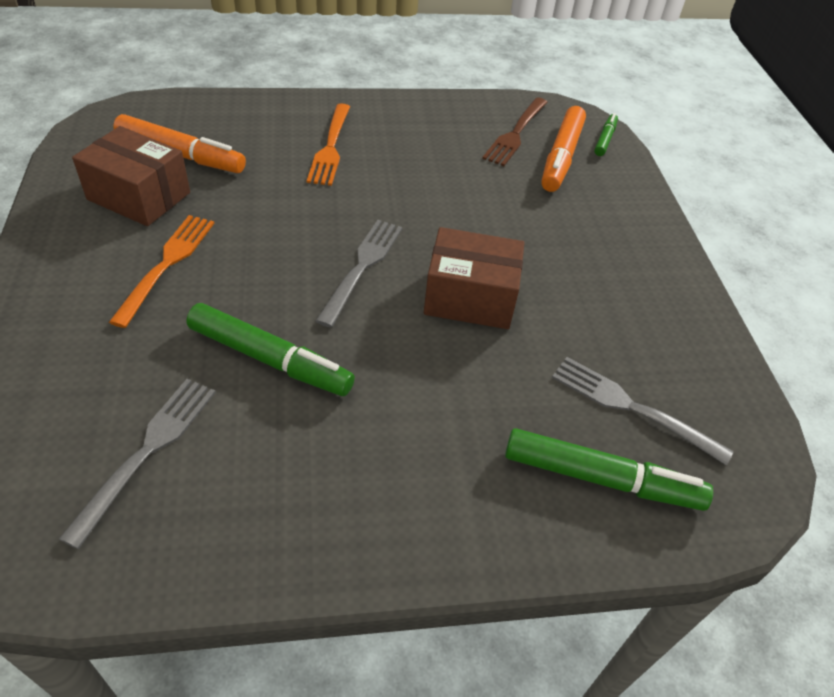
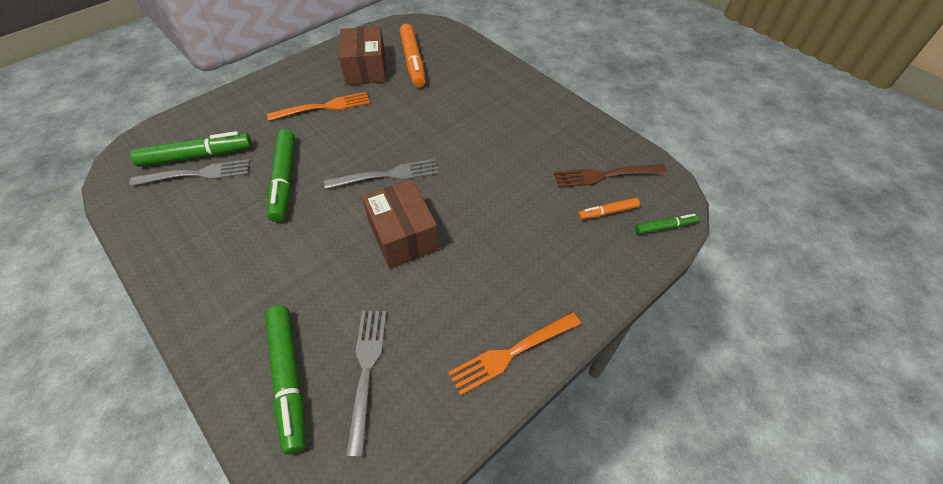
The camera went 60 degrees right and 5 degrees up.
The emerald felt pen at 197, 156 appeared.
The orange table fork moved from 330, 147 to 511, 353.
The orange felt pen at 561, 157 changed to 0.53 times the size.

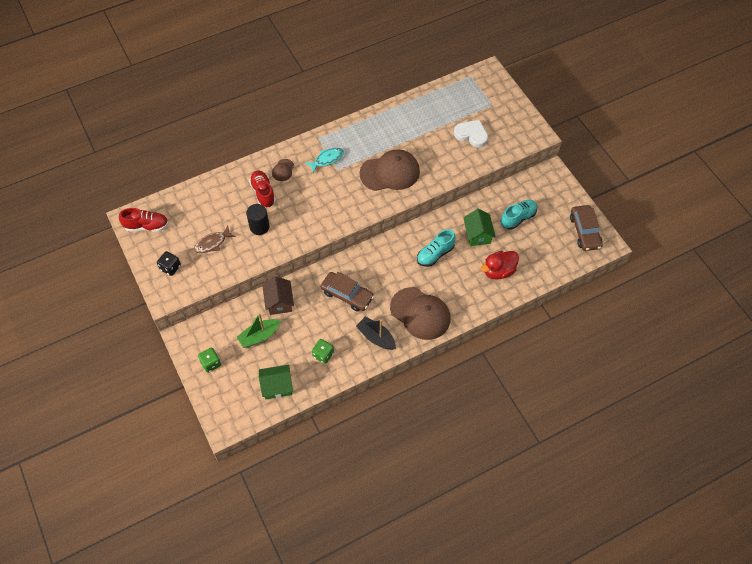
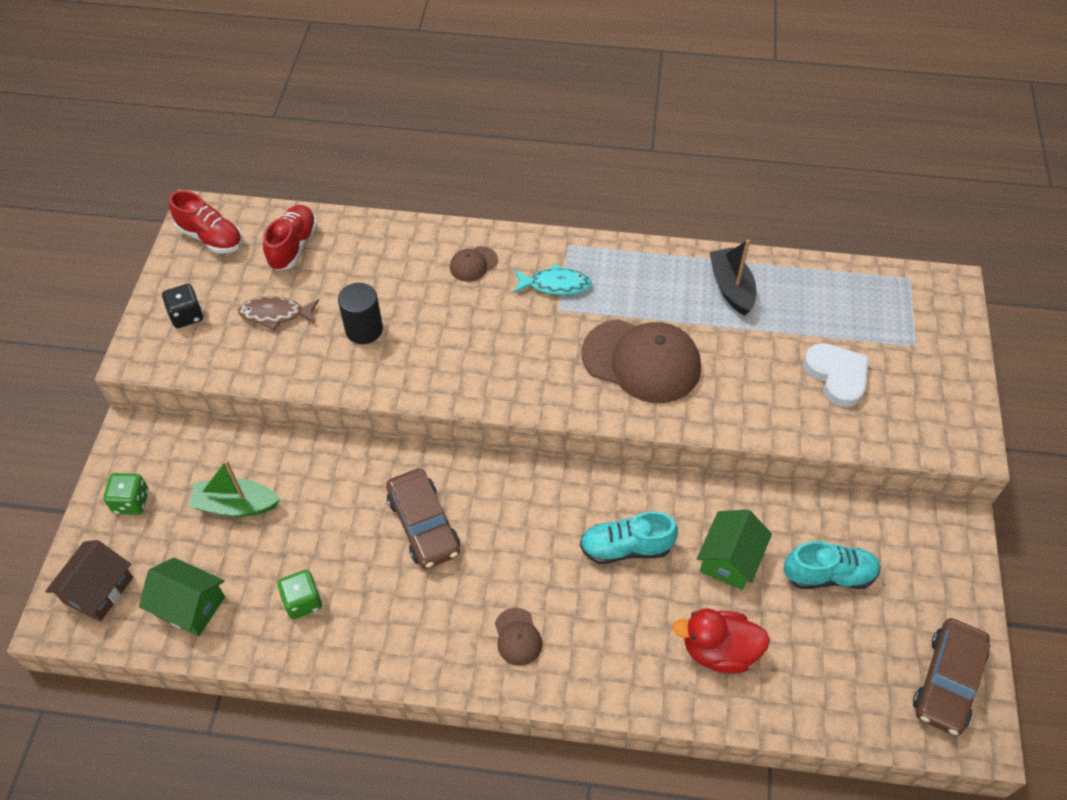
The camera went 35 degrees right and 5 degrees down.
The scarlet sneaker moved from 263, 193 to 293, 246.
The dark brown house moved from 279, 302 to 98, 590.
The black boat moved from 376, 337 to 731, 288.
The dark brown peaked cap at 420, 313 changed to 0.45 times the size.

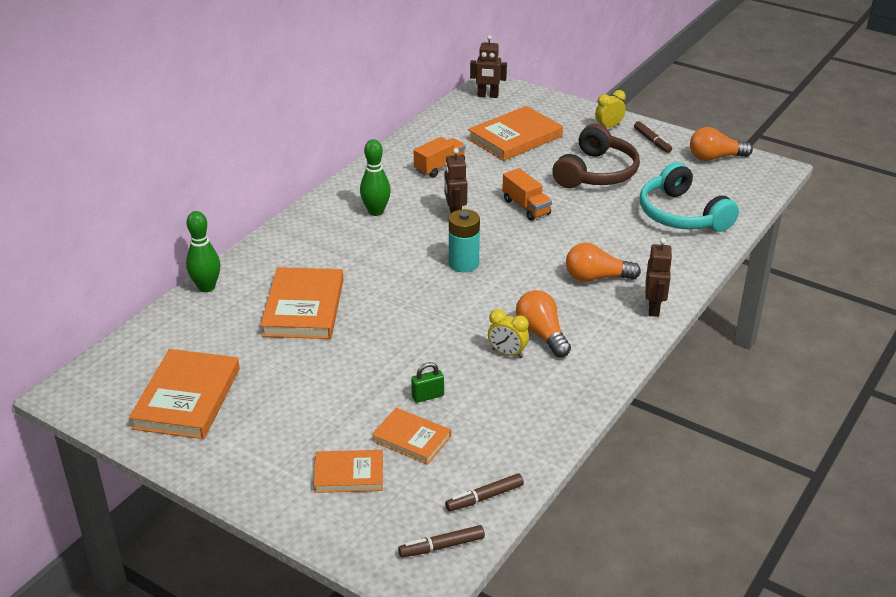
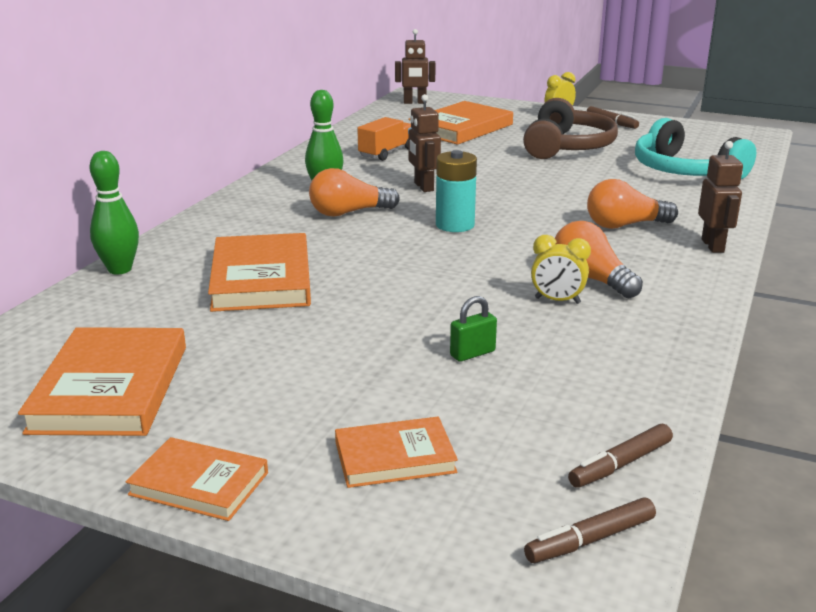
The camera went 10 degrees left and 10 degrees down.
The orange truck at 526, 207 disappeared.
The orange hardcover moved from 411, 438 to 199, 483.
The orange bulb moved from 715, 157 to 348, 213.

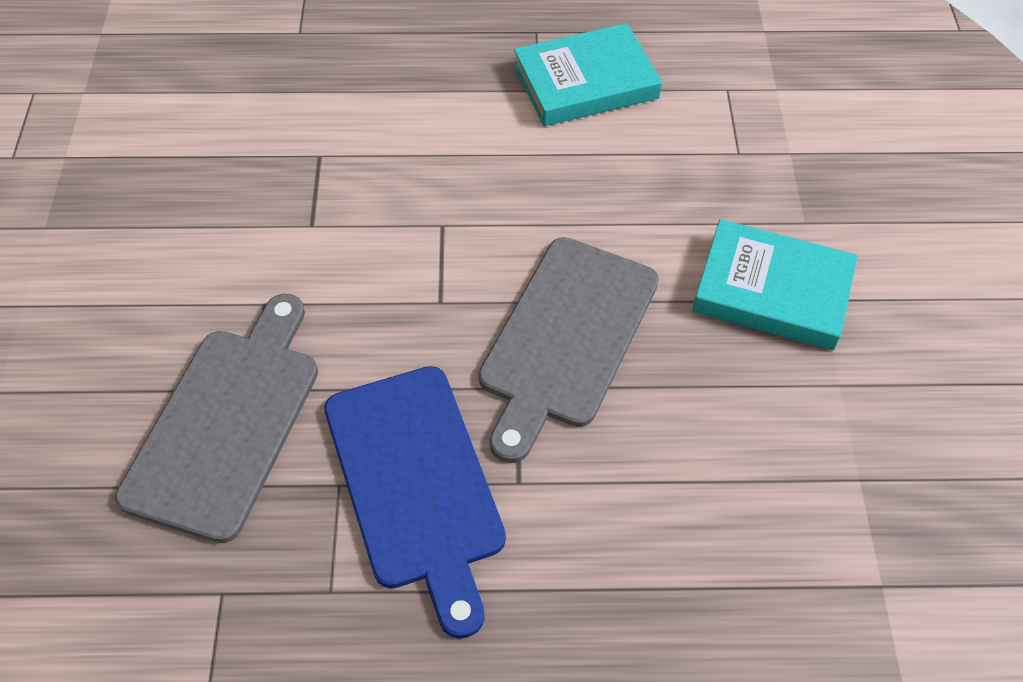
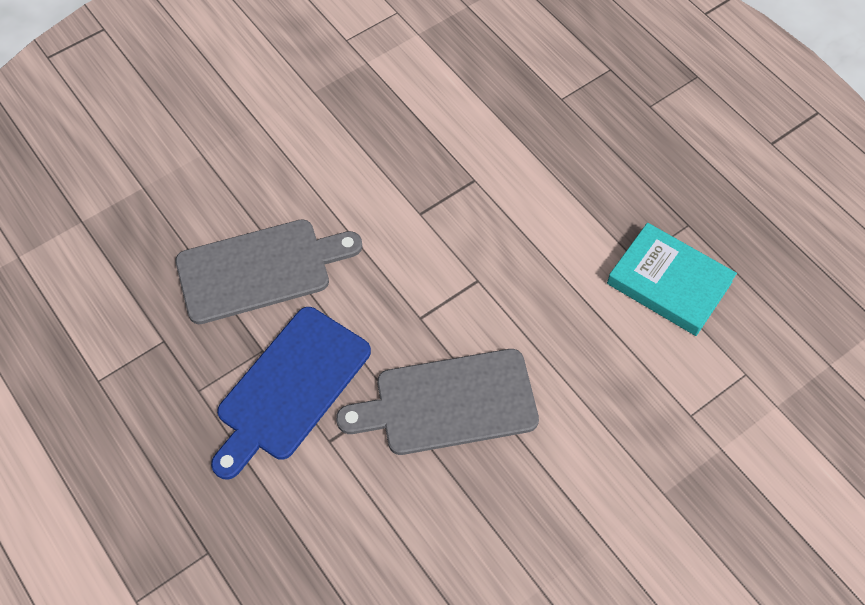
The camera went 55 degrees right and 5 degrees up.
The turquoise hardcover at 772, 291 disappeared.

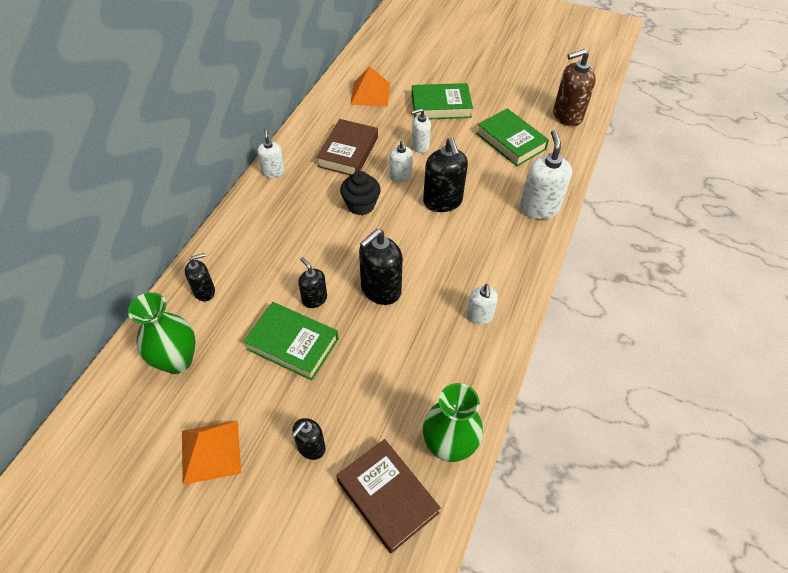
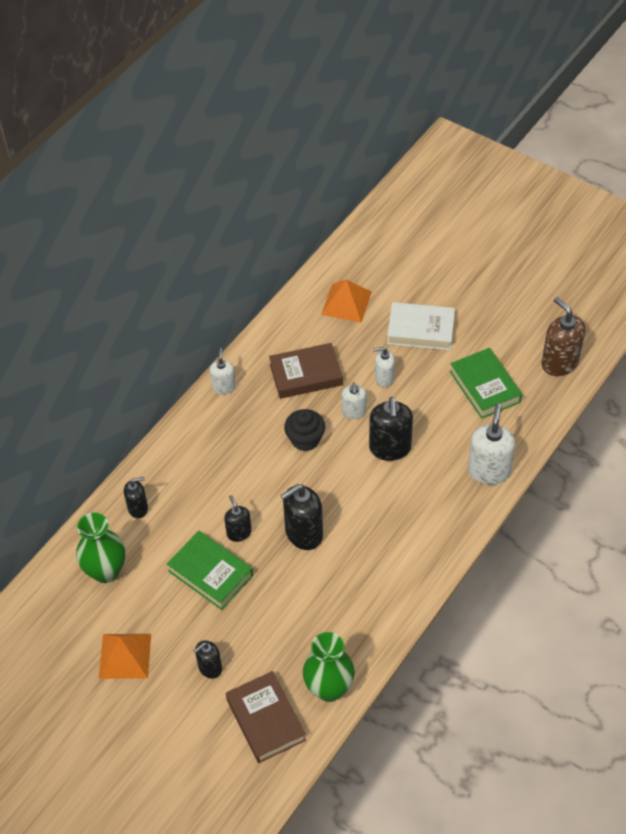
The camera went 15 degrees right and 0 degrees up.
The white soap dispenser at 479, 316 disappeared.
The emerald hardcover at 441, 106 became the white hardcover at 420, 330.
The dark brown hardcover at 348, 152 turned 45 degrees clockwise.
The dark brown soap dispenser at 567, 116 turned 60 degrees clockwise.

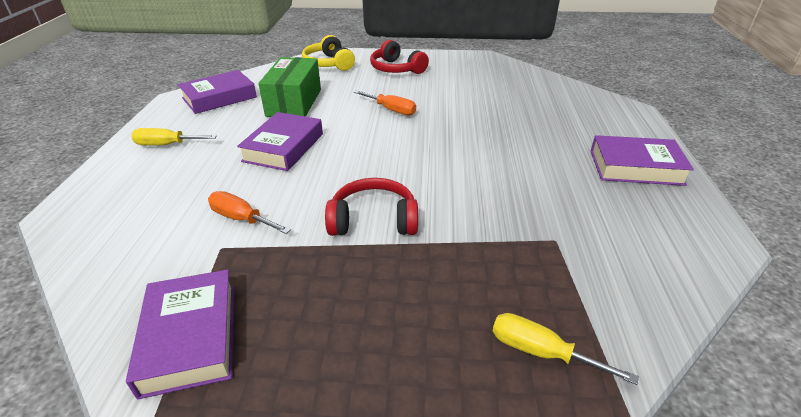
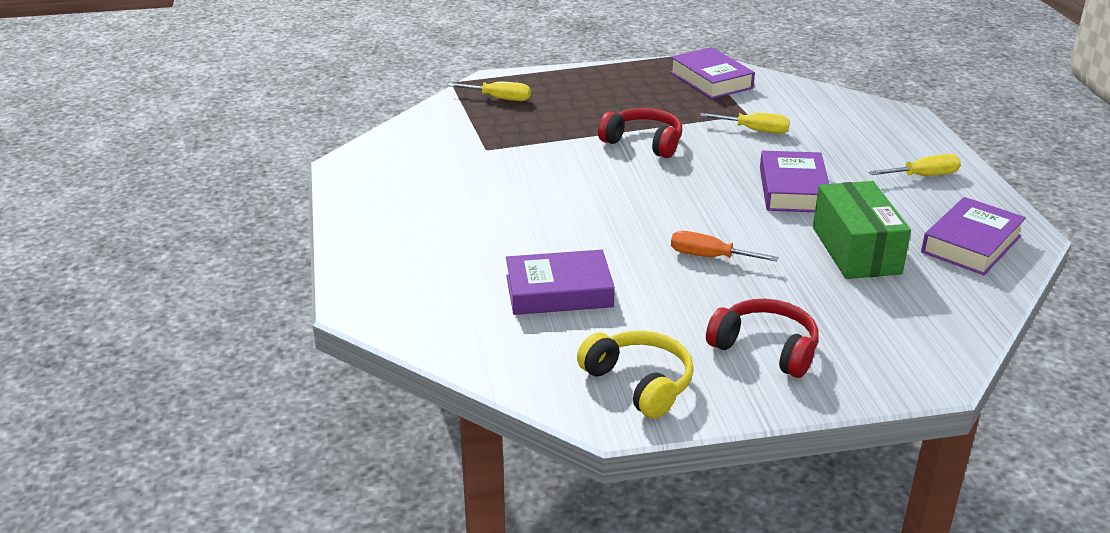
The camera went 165 degrees right and 5 degrees down.
The golden headphones moved from 329, 64 to 639, 383.
The violet hardcover moved from 635, 167 to 559, 291.
The orange hand screwdriver at 241, 219 became the golden hand screwdriver at 755, 130.
The scarlet headphones at 373, 220 turned 135 degrees counterclockwise.

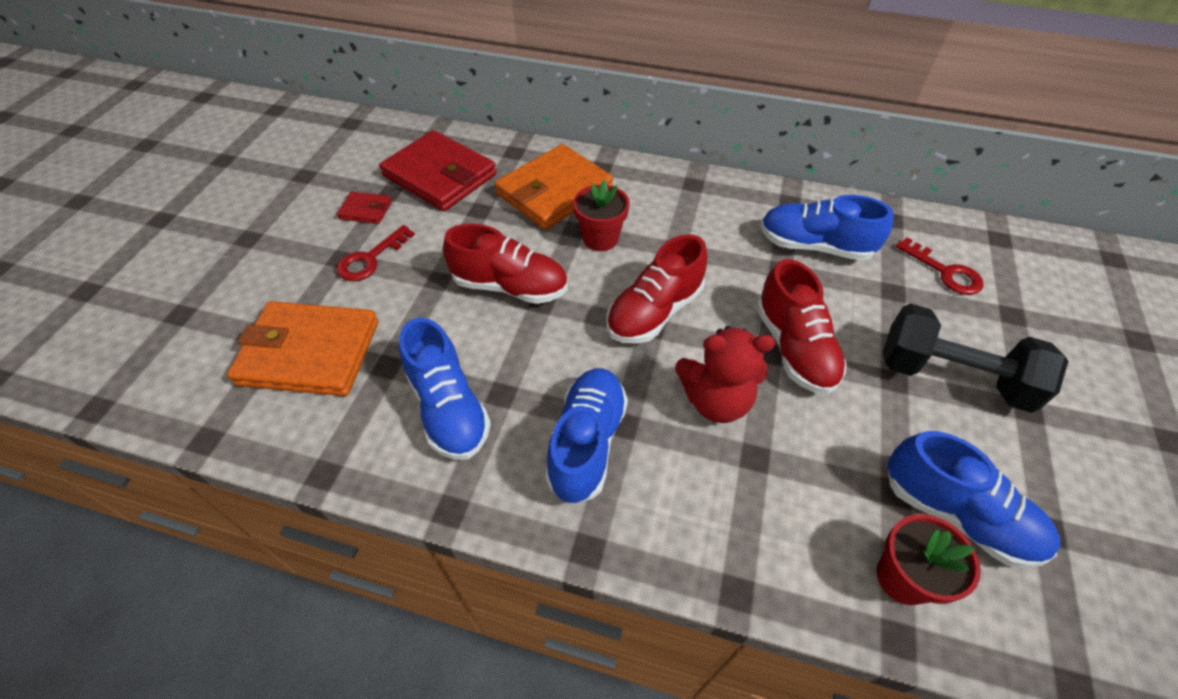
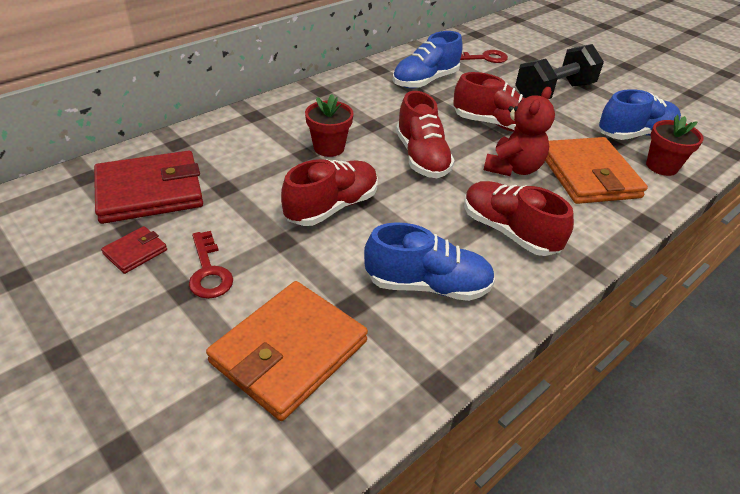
The camera went 60 degrees left and 10 degrees down.
The orange wallet moved from 554, 191 to 589, 175.
The cobalt sneaker at 587, 443 became the scarlet sneaker at 509, 231.

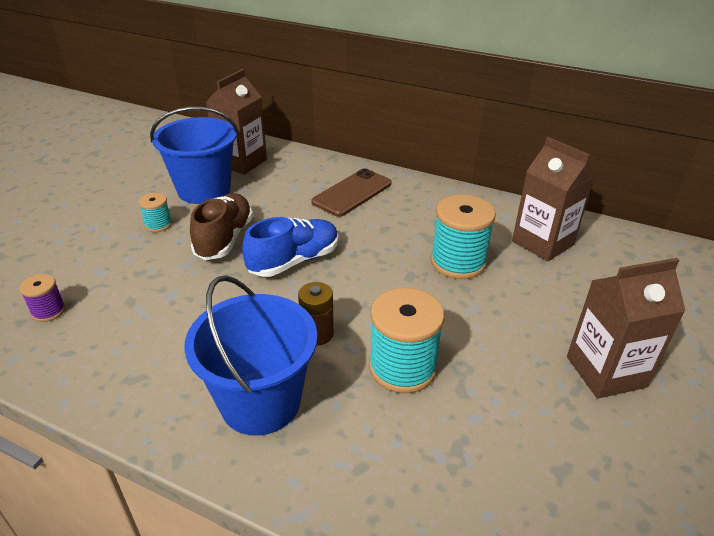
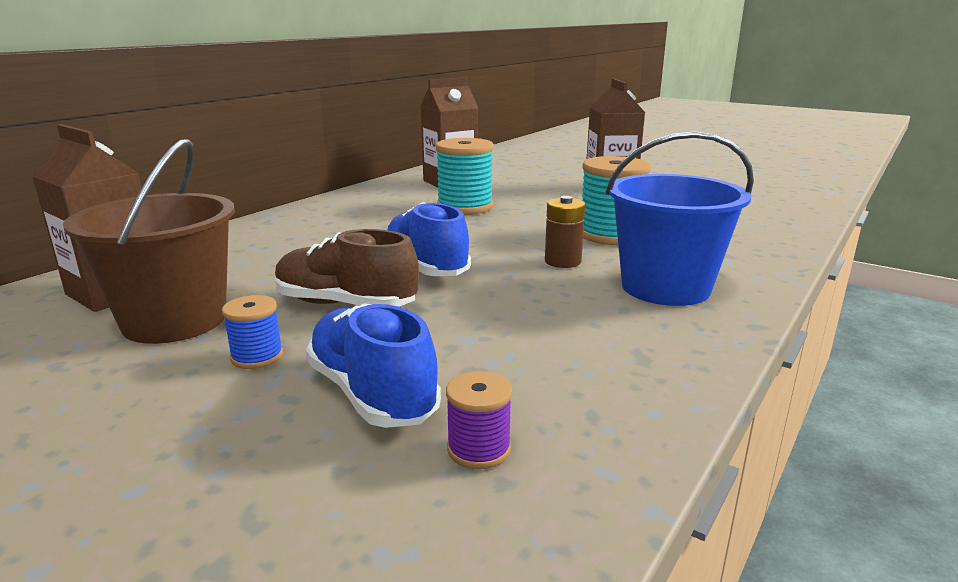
The camera went 80 degrees left and 15 degrees down.
The dark brown mobile phone at 352, 193 disappeared.
The cobalt sneaker at 372, 393 appeared.
The turquoise bobbin at 158, 225 became the cobalt bobbin at 257, 357.
The cobalt pail at 204, 190 became the dark brown pail at 175, 321.

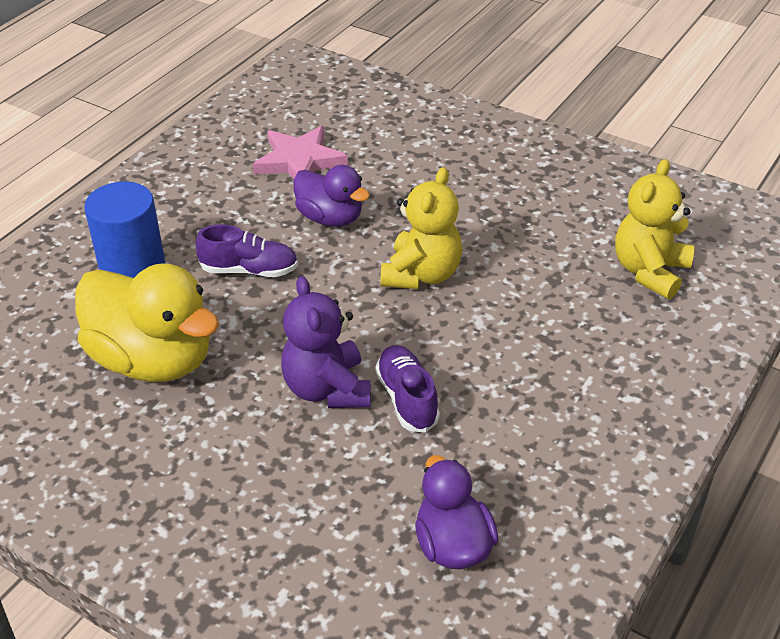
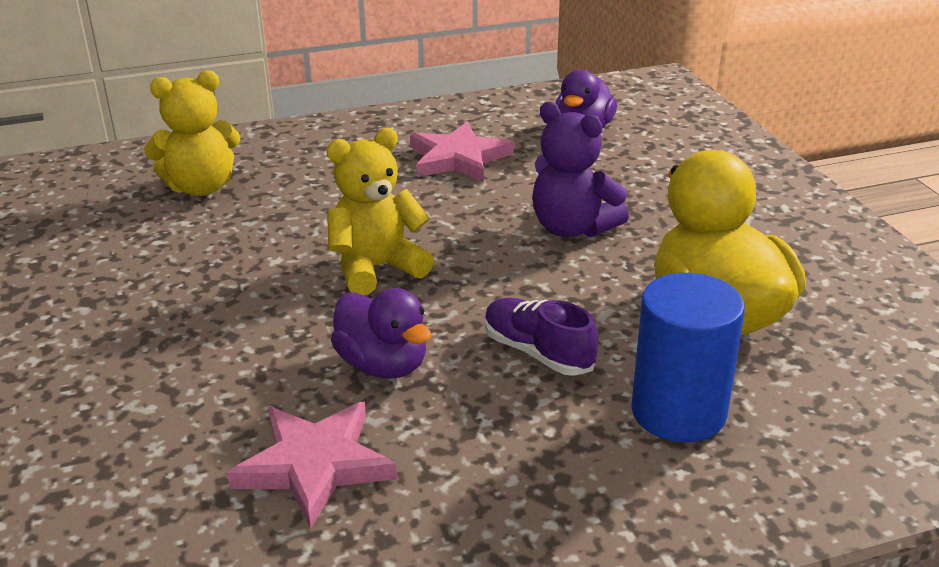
The camera went 140 degrees left and 10 degrees down.
The violet sneaker at 407, 399 disappeared.
The pink star shape at 458, 158 appeared.
The violet stuffed bear at 327, 389 turned 105 degrees clockwise.
The violet rubber duck at 330, 218 turned 150 degrees clockwise.

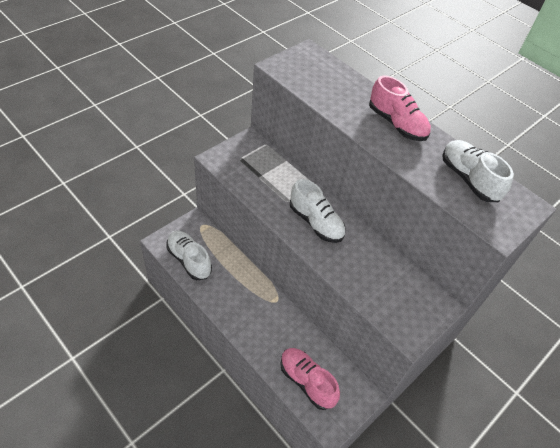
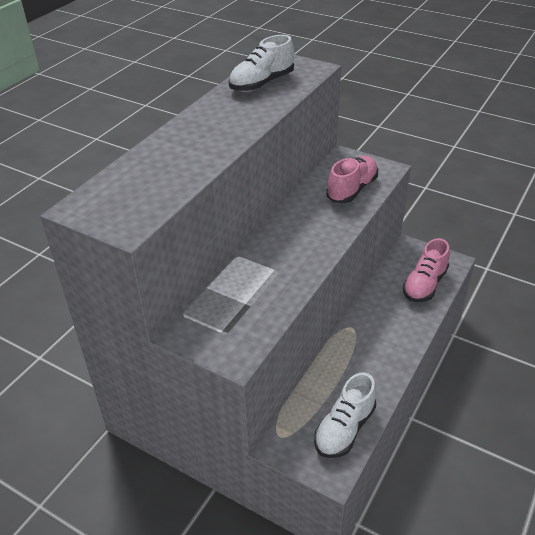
The camera went 100 degrees left and 10 degrees down.
The white sneaker at 316, 222 disappeared.
The pink sneaker moved from 396, 124 to 352, 189.

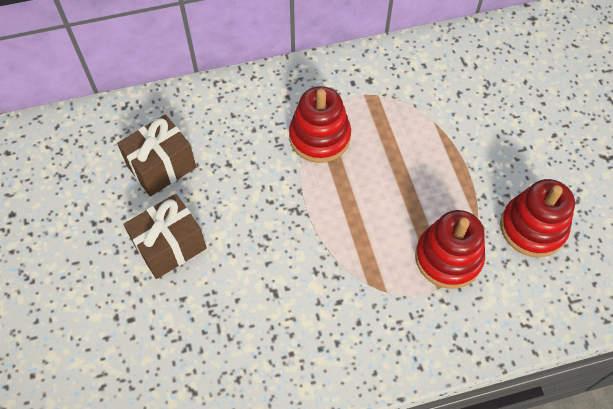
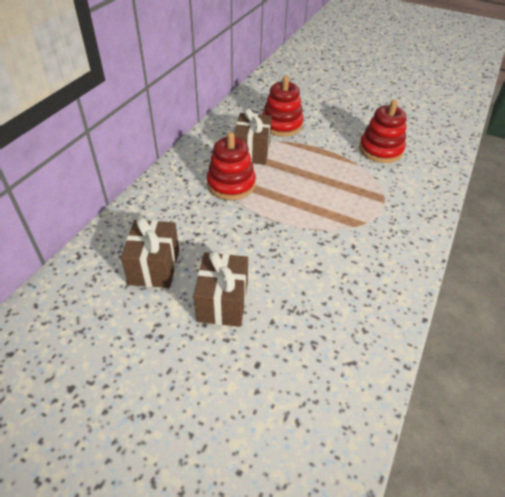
The camera went 50 degrees left and 15 degrees down.
The dark brown present at 252, 151 appeared.
The scarlet stacking rings moved from 448, 258 to 282, 125.

